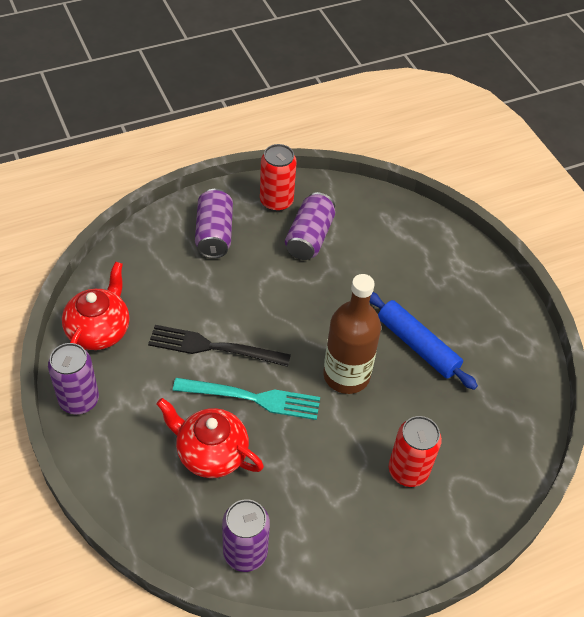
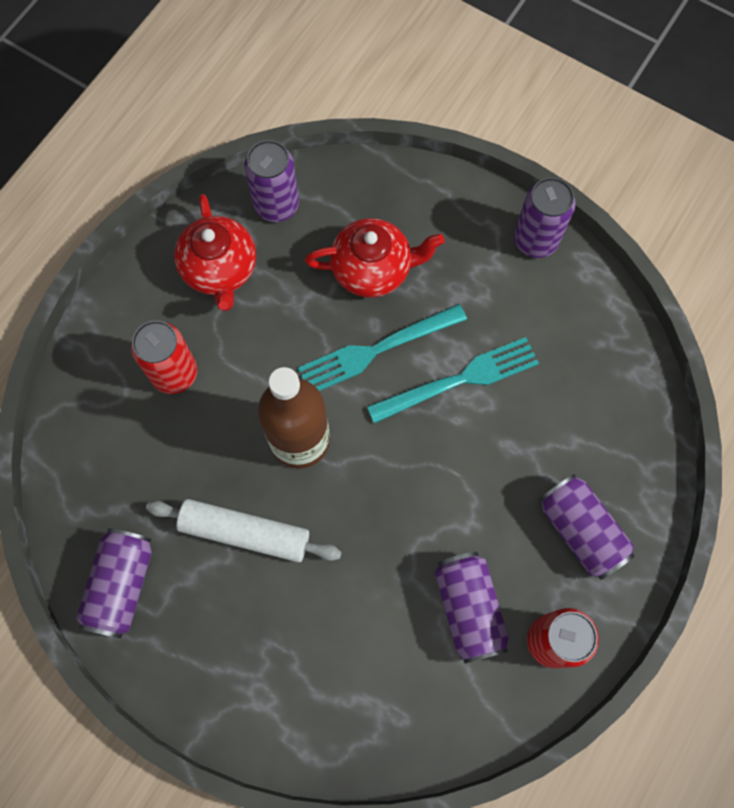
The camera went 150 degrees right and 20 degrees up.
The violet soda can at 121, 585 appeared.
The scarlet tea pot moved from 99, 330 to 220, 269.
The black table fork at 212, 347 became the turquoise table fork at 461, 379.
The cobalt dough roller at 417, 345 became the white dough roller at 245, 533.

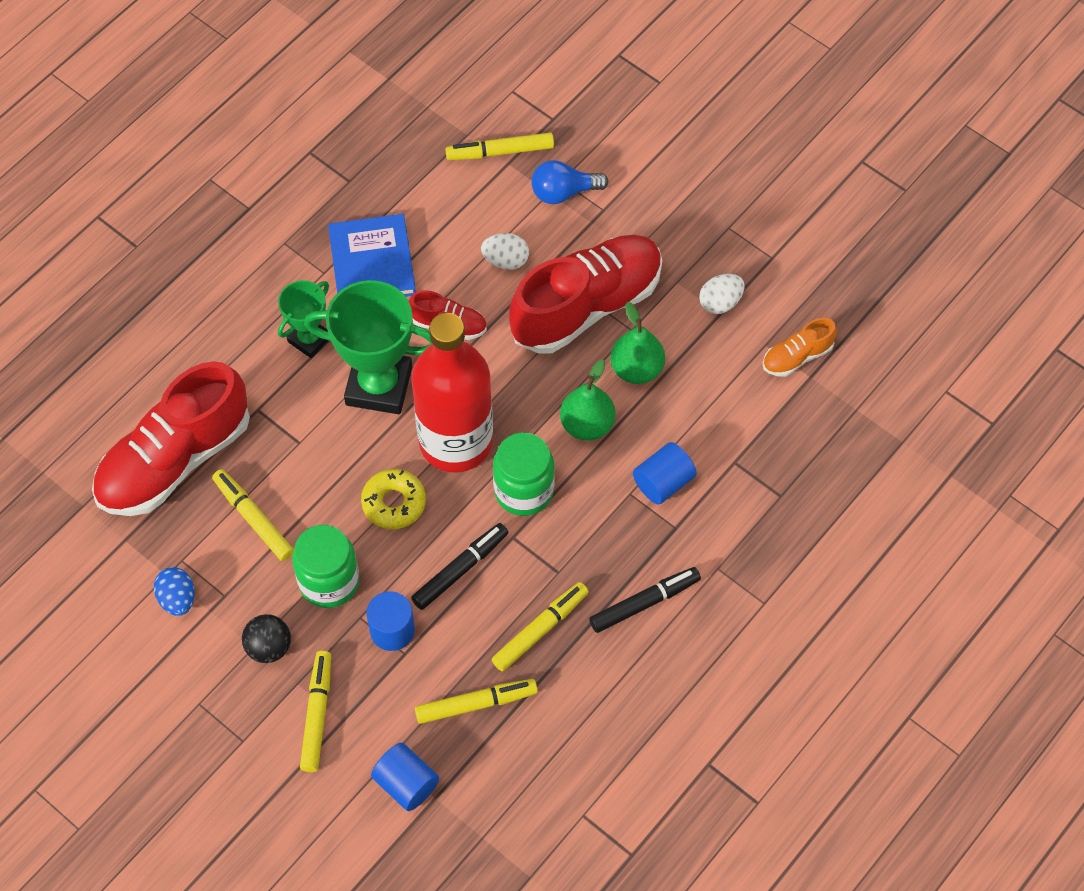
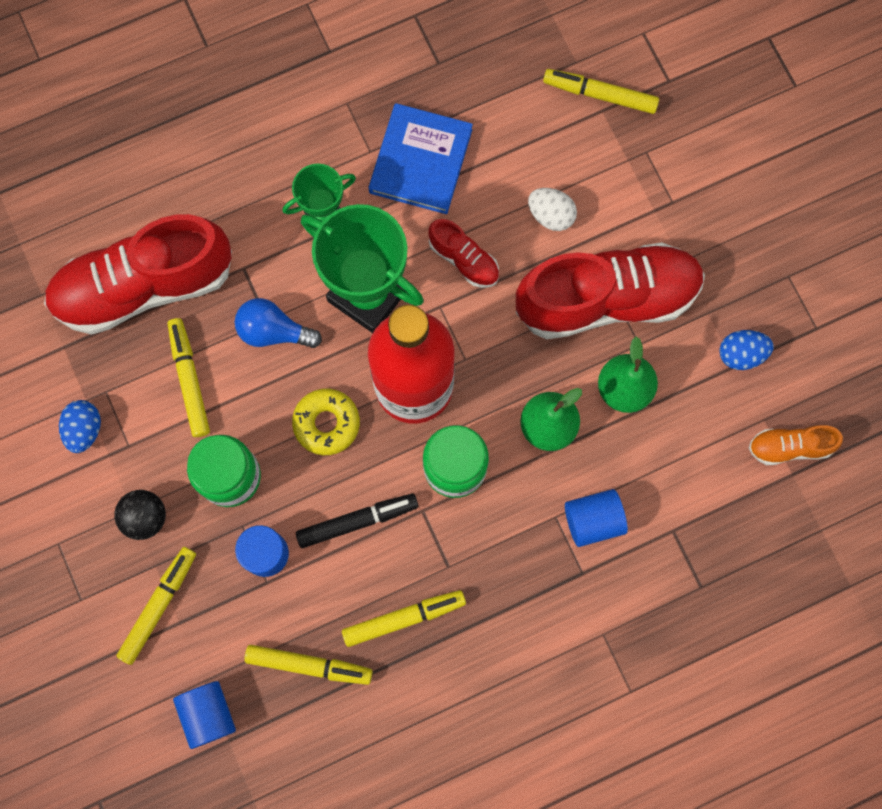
The camera went 25 degrees right and 15 degrees up.
The black felt pen at 644, 603 disappeared.
The cobalt bulb moved from 563, 192 to 273, 331.
The white egg at 720, 302 became the cobalt egg at 741, 354.

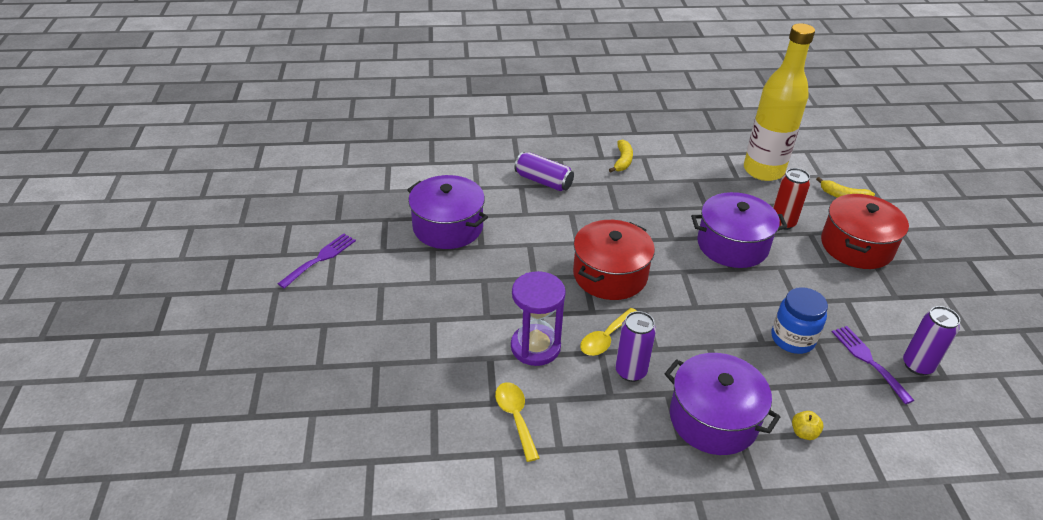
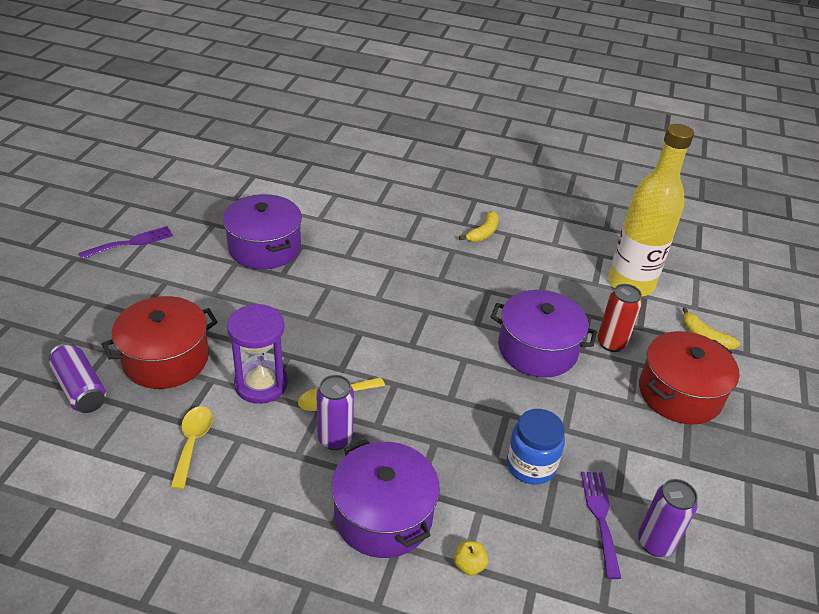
The camera went 20 degrees right and 0 degrees up.
The violet soda can moved from 543, 181 to 80, 389.
The scarlet stockpot moved from 610, 275 to 166, 359.

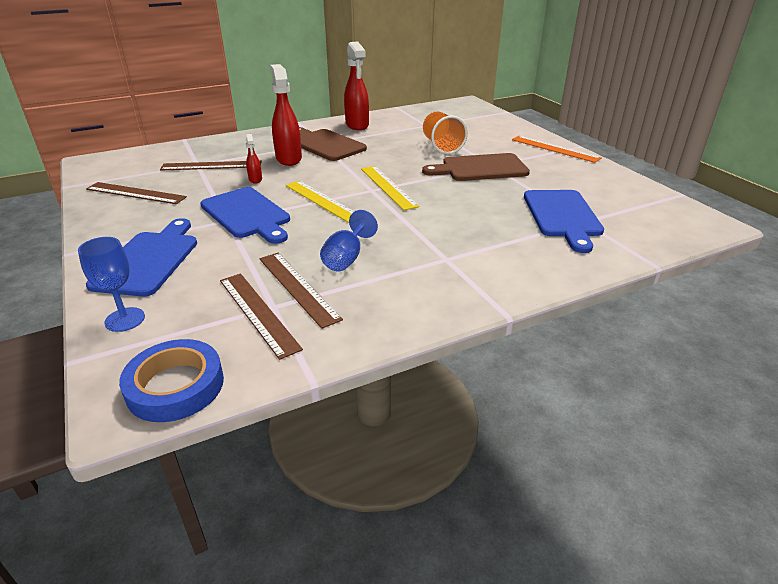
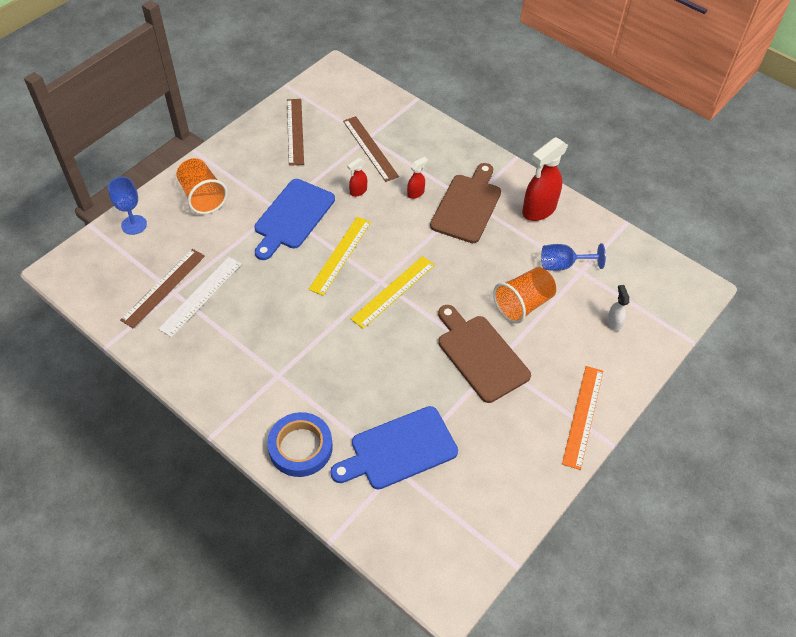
The camera went 65 degrees right and 20 degrees up.
The white sprayer at 614, 322 appeared.
The cobalt roll of tape moved from 175, 386 to 300, 447.
The cobalt chalice moved from 346, 258 to 563, 265.
The cobalt bread board at 148, 260 was replaced by the orange tumbler at 203, 197.
The dark brown ruler at 297, 287 became the white ruler at 201, 296.
The scarlet sprayer at 288, 158 changed to 0.48 times the size.

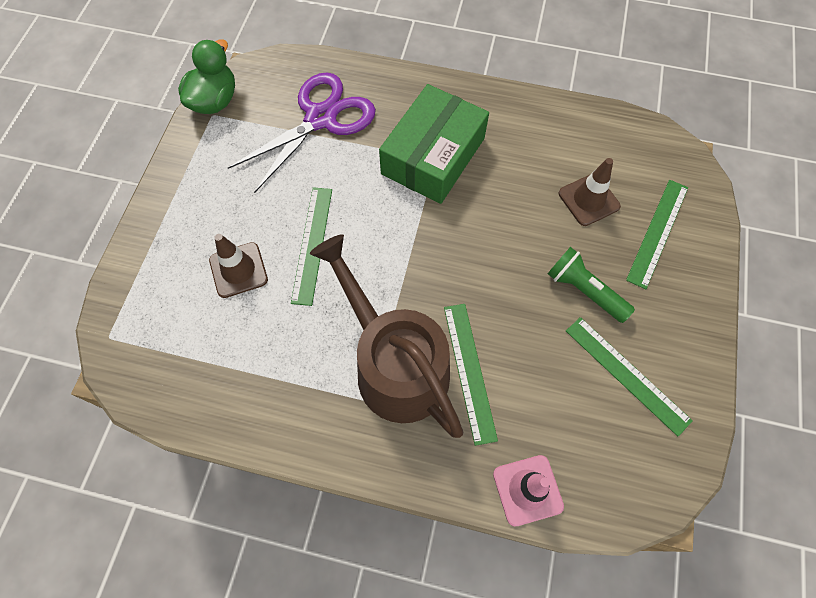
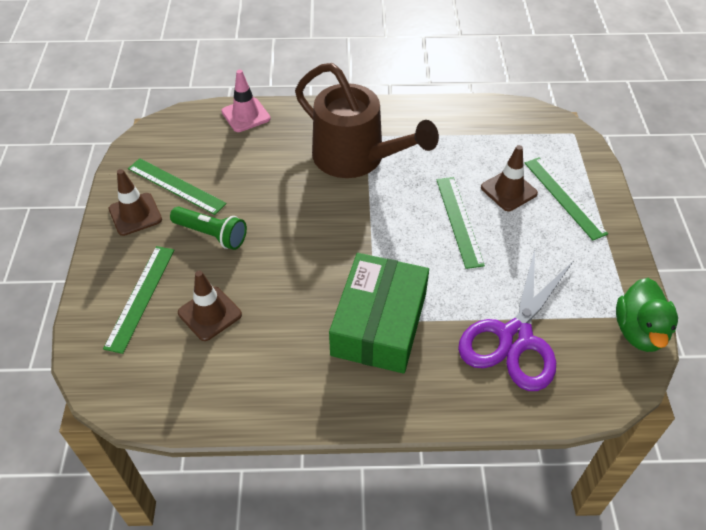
The camera went 165 degrees right and 15 degrees down.
The dark brown safety cone at 135, 214 appeared.
The emerald ruler moved from 469, 371 to 564, 197.

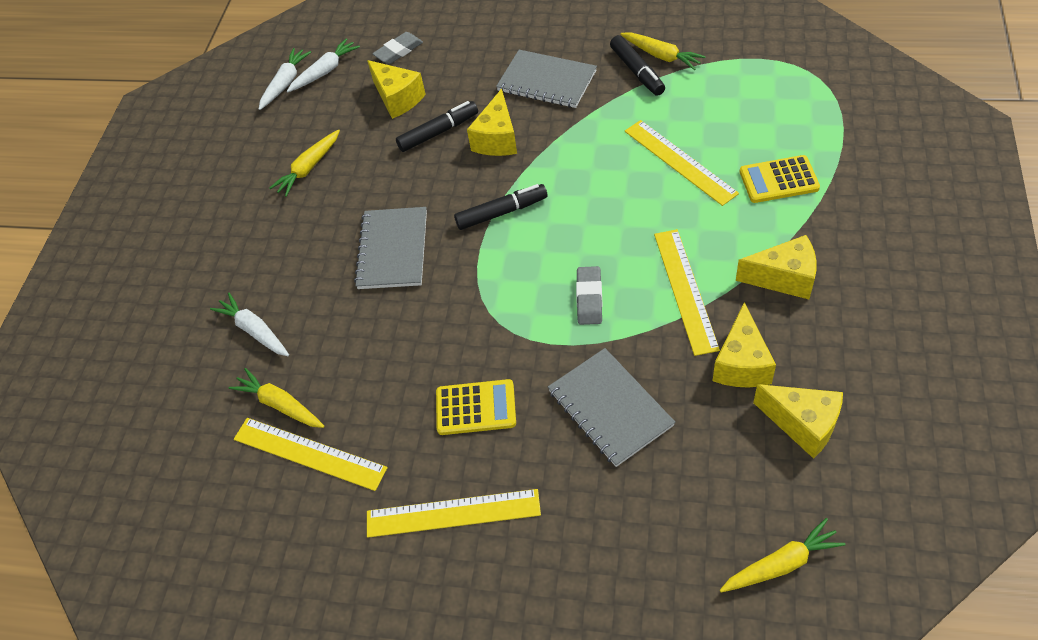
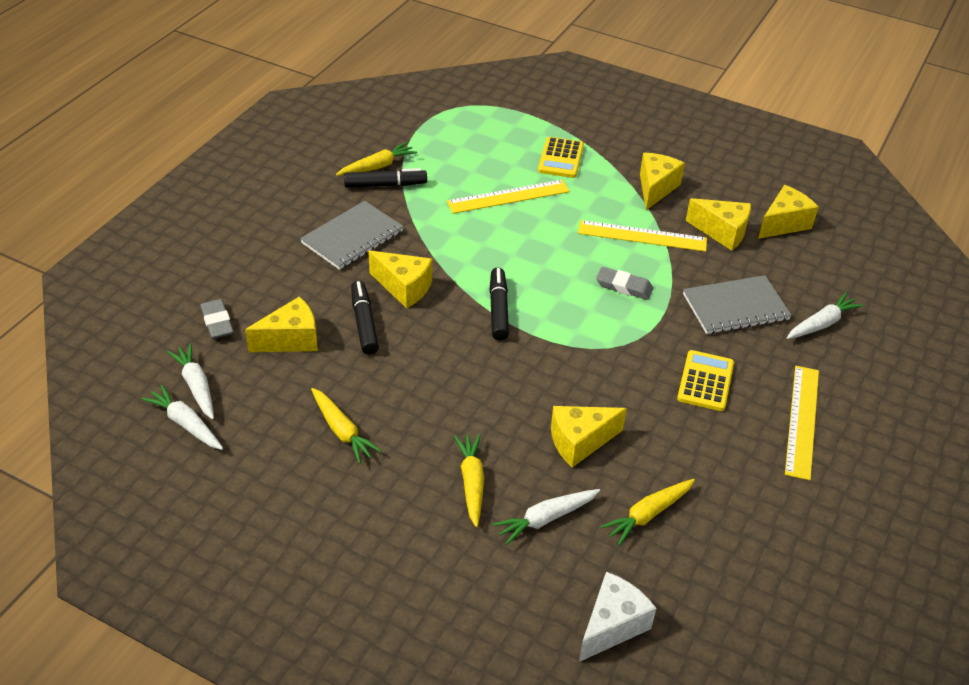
The camera went 80 degrees left and 10 degrees down.
The golden ruler at 309, 453 disappeared.
The ash-grey notepad at 393, 250 disappeared.
The golden piece of cheese at 580, 442 appeared.
The white piece of cheese at 612, 626 appeared.
The white carrot at 822, 323 appeared.
The golden carrot moved from 781, 564 to 471, 482.

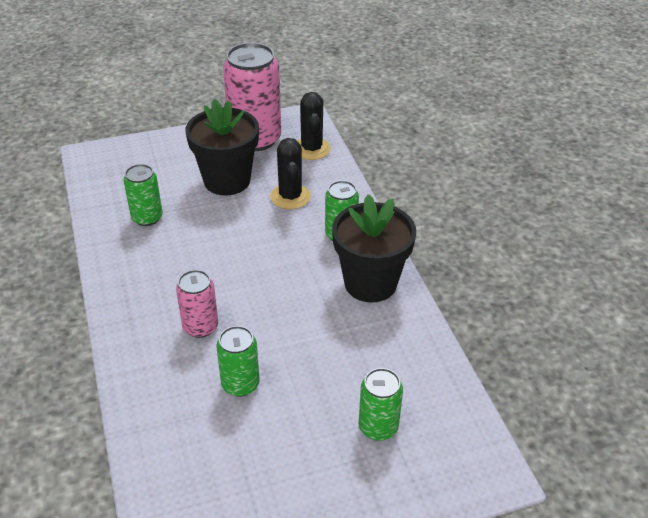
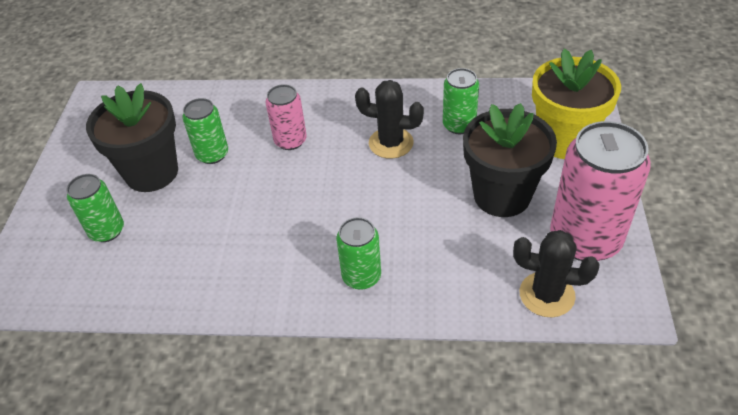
The camera went 115 degrees right and 5 degrees up.
The golden plant pot at 564, 140 appeared.
The black prickly plant moved from 290, 196 to 391, 143.
The black plant pot moved from 370, 283 to 151, 172.

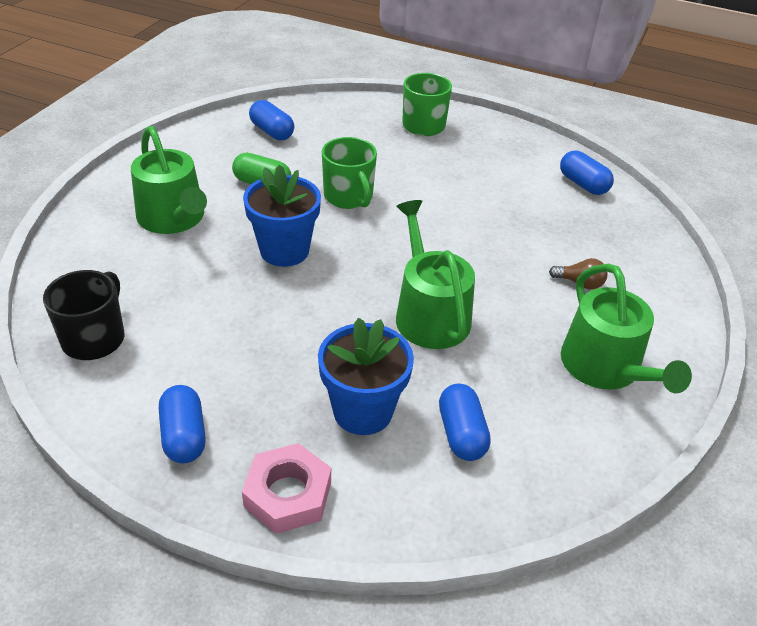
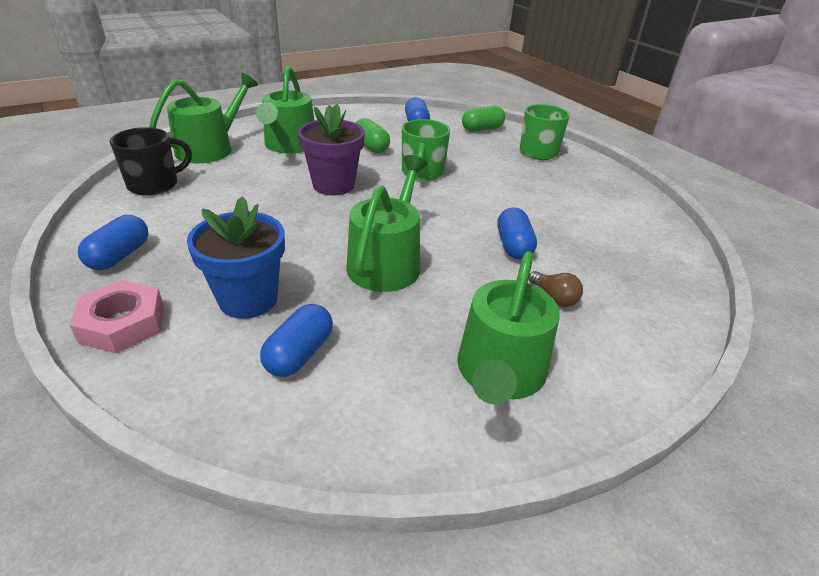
The camera went 35 degrees right and 5 degrees down.
The emerald watering pot at 210, 148 appeared.
The emerald pill shape at 482, 129 appeared.
The cobalt pill shape moved from 583, 184 to 513, 246.
The cobalt plant pot at 284, 251 became the violet plant pot at 333, 185.

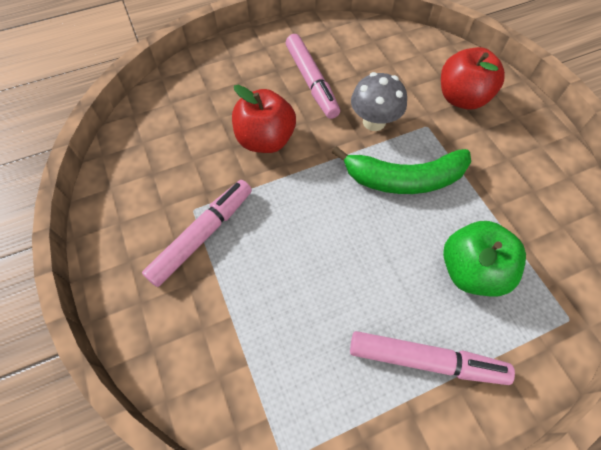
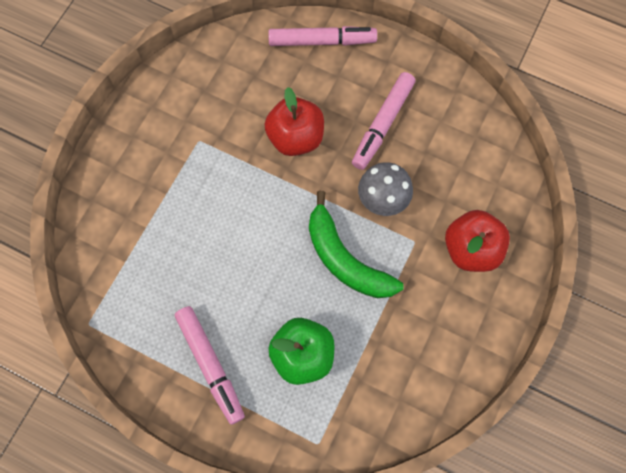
The camera went 50 degrees right and 10 degrees up.
The pink felt pen moved from 202, 235 to 322, 41.

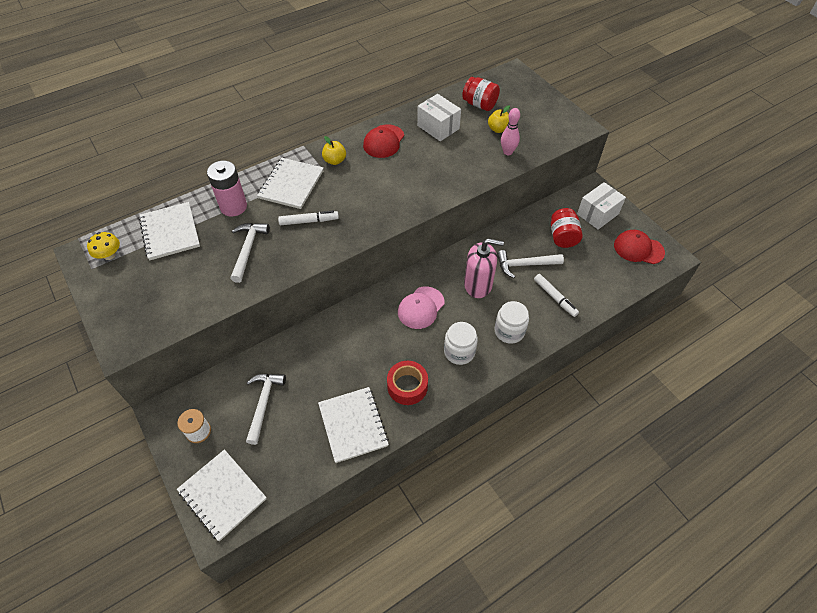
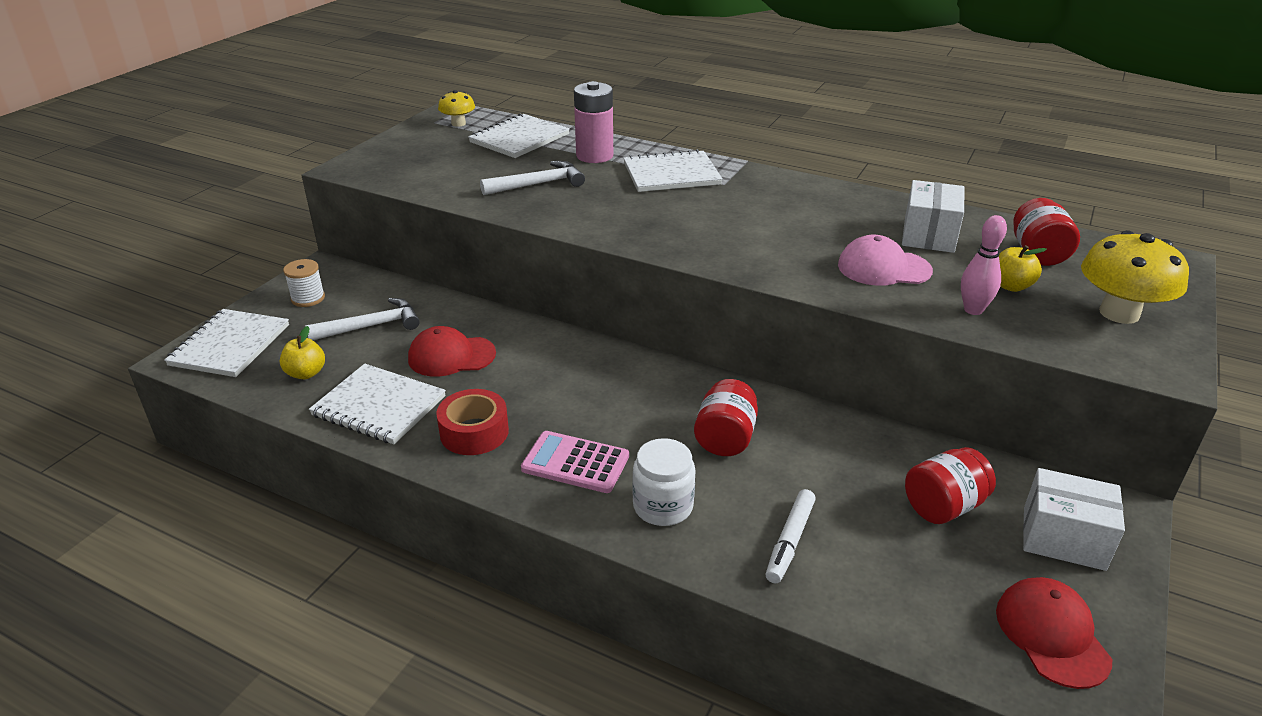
The camera went 60 degrees right and 20 degrees down.
The white felt pen at 308, 221 disappeared.
The white carpenter's hammer at 525, 265 disappeared.
The golden mushroom at 1119, 313 appeared.
The golden apple moved from 335, 161 to 306, 373.
The scarlet peaked cap moved from 383, 141 to 451, 356.
The pink peaked cap moved from 421, 308 to 883, 268.
The white jar at 459, 352 was replaced by the pink adding machine at 575, 463.
The pink soap dispenser at 478, 285 was replaced by the scarlet jar at 725, 438.
The white notepad at 353, 425 turned 75 degrees clockwise.

